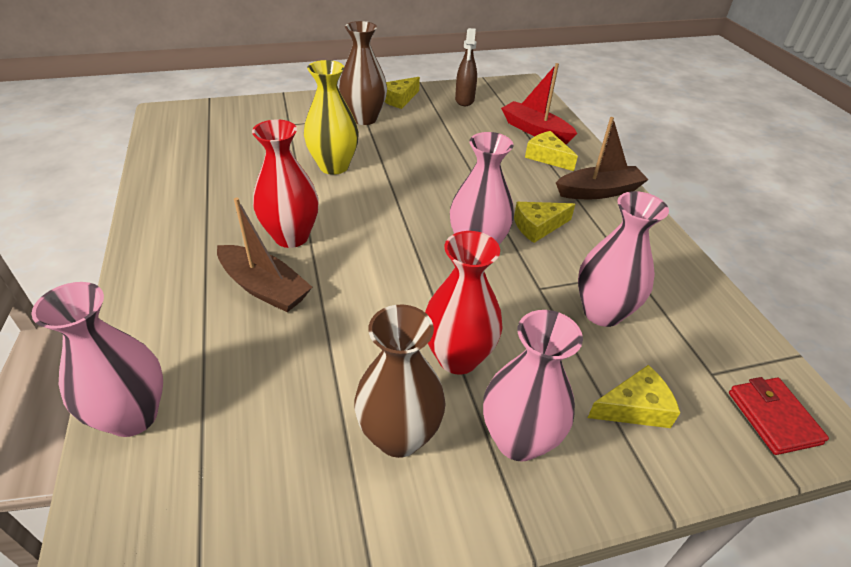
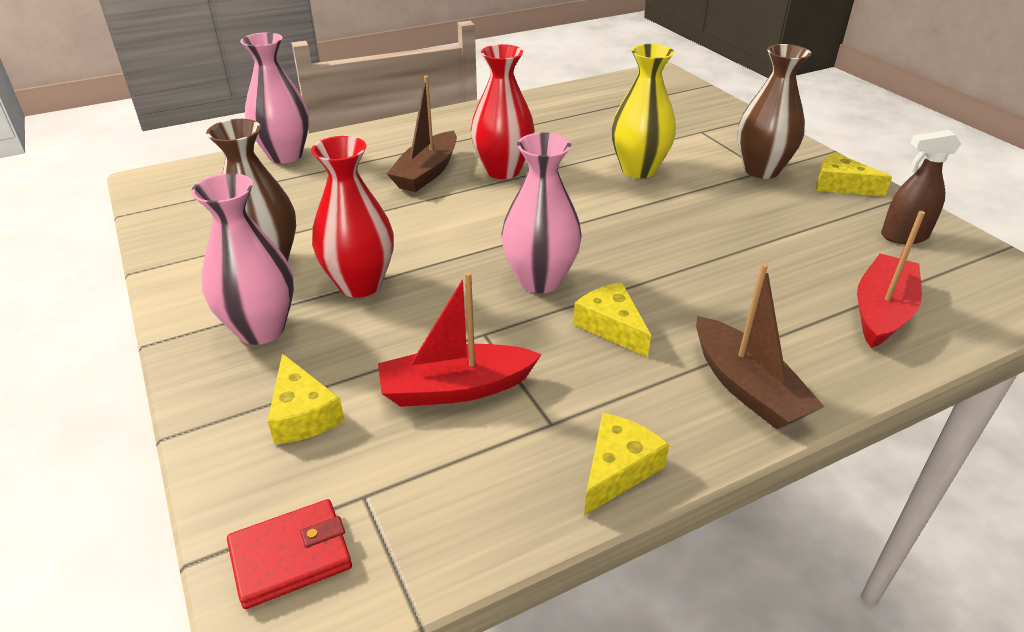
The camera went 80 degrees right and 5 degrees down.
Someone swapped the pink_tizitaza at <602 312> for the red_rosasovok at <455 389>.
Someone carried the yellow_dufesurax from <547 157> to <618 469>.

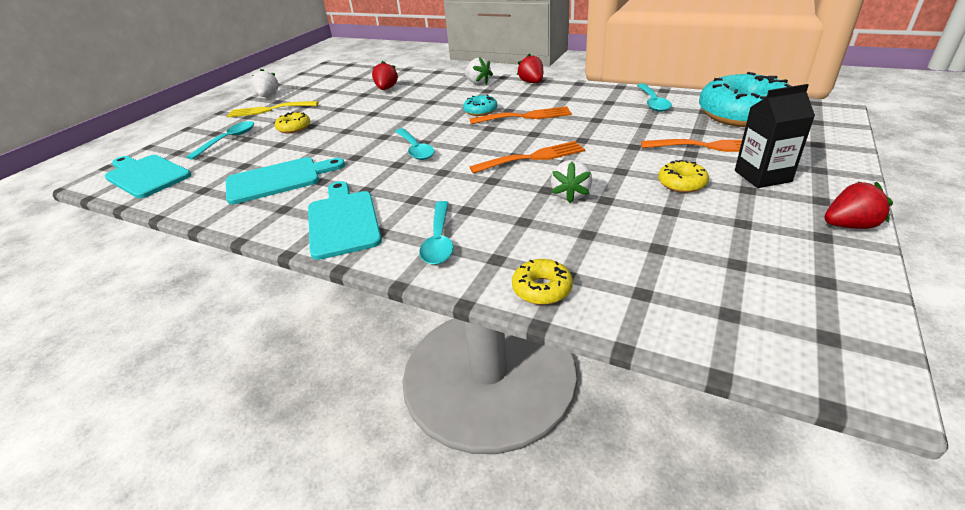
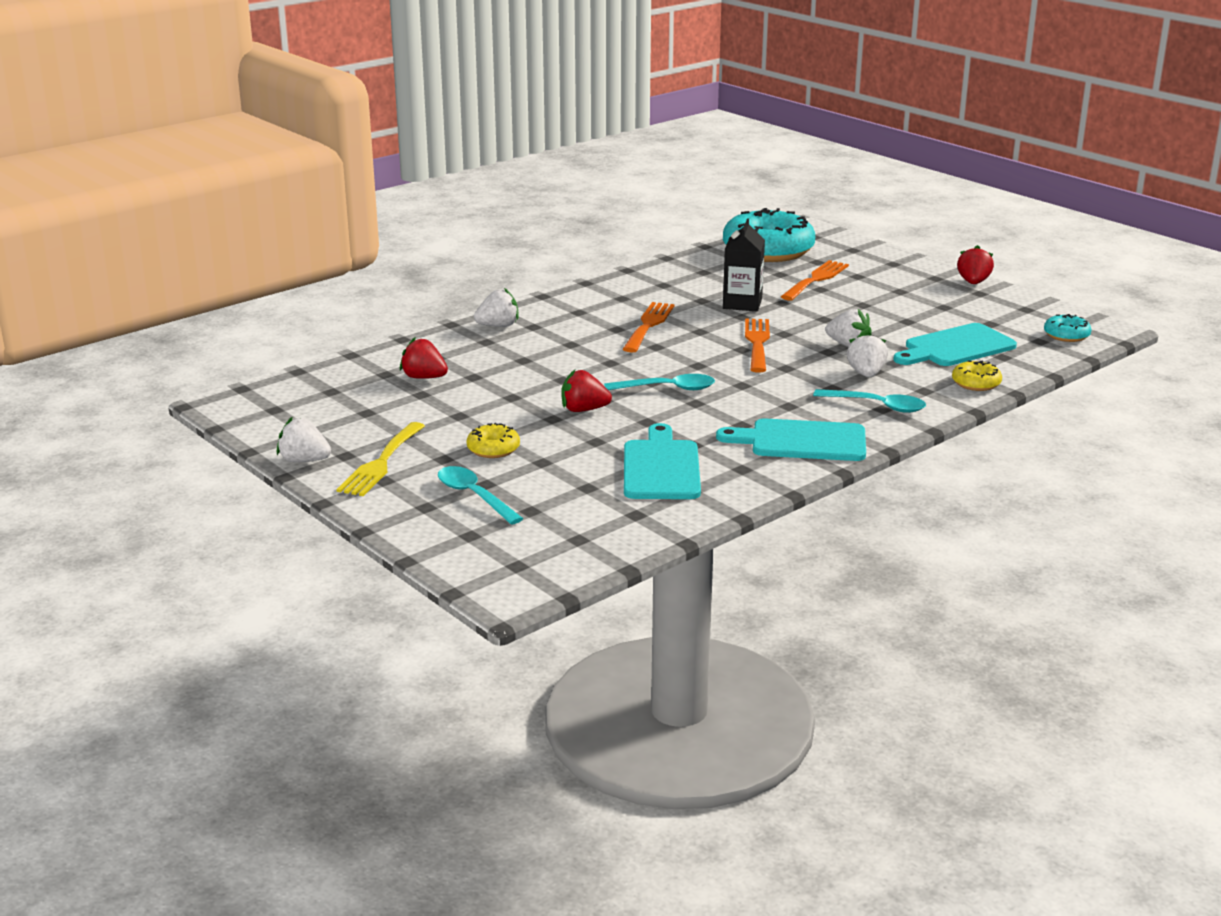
The camera went 70 degrees left and 10 degrees down.
Someone carried the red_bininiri from <532 82> to <583 410>.
Someone carried the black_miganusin from <762 176> to <742 304>.
Someone put down the white_bininiri at <866 374>.
Someone carried the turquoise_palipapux from <146 175> to <955 347>.
Someone carried the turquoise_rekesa from <480 111> to <1066 335>.
Someone took away the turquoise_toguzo at <653 102>.
Someone took away the yellow_rekesa at <681 183>.

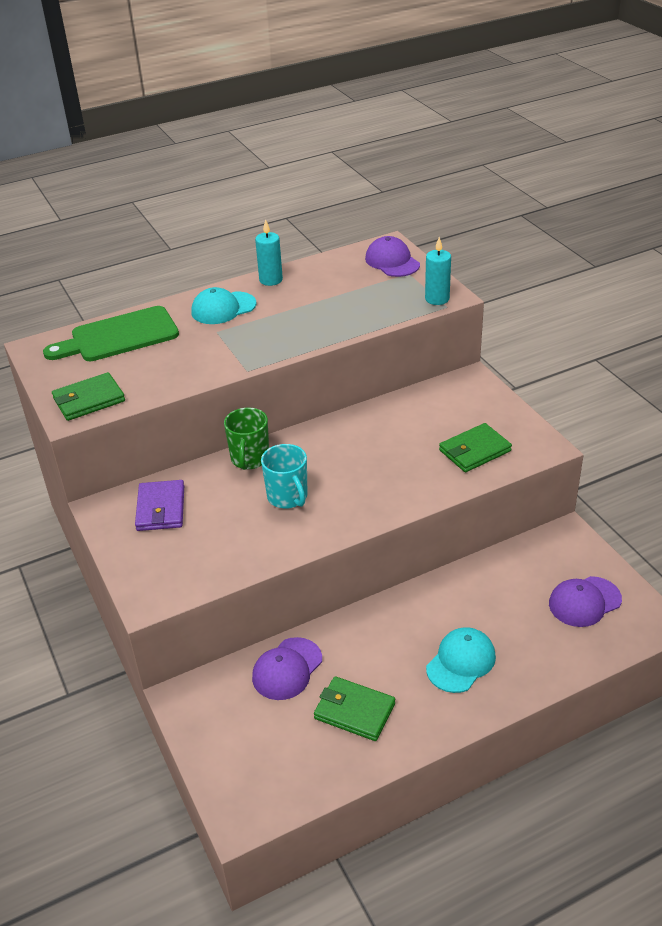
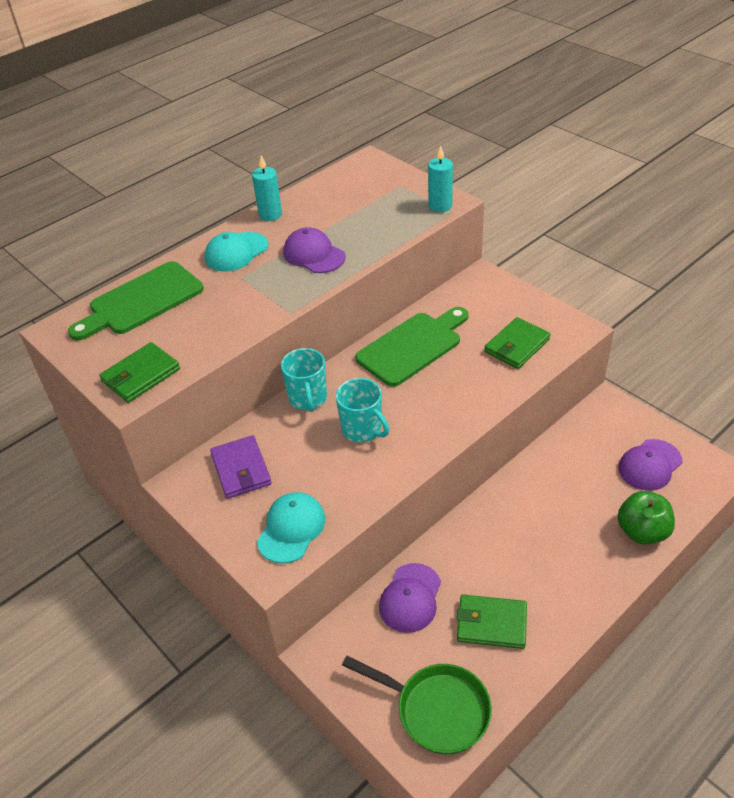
The camera went 15 degrees left and 5 degrees up.
Someone carried the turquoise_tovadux from <461 662> to <291 529>.
Someone repainted the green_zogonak at <250 459>, which became the turquoise_zogonak at <308 398>.
Someone carried the purple_tovadux from <392 261> to <314 254>.
Someone put down the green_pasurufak at <436 710>.
Someone put down the green_palipapux at <412 346>.
Someone put down the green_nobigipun at <642 531>.

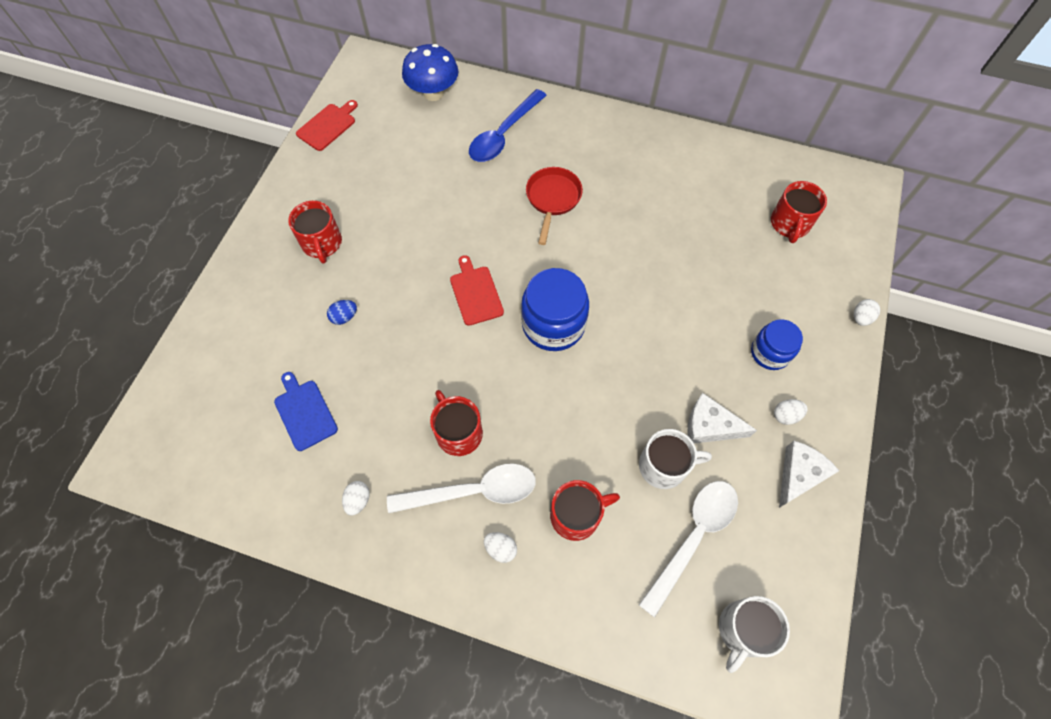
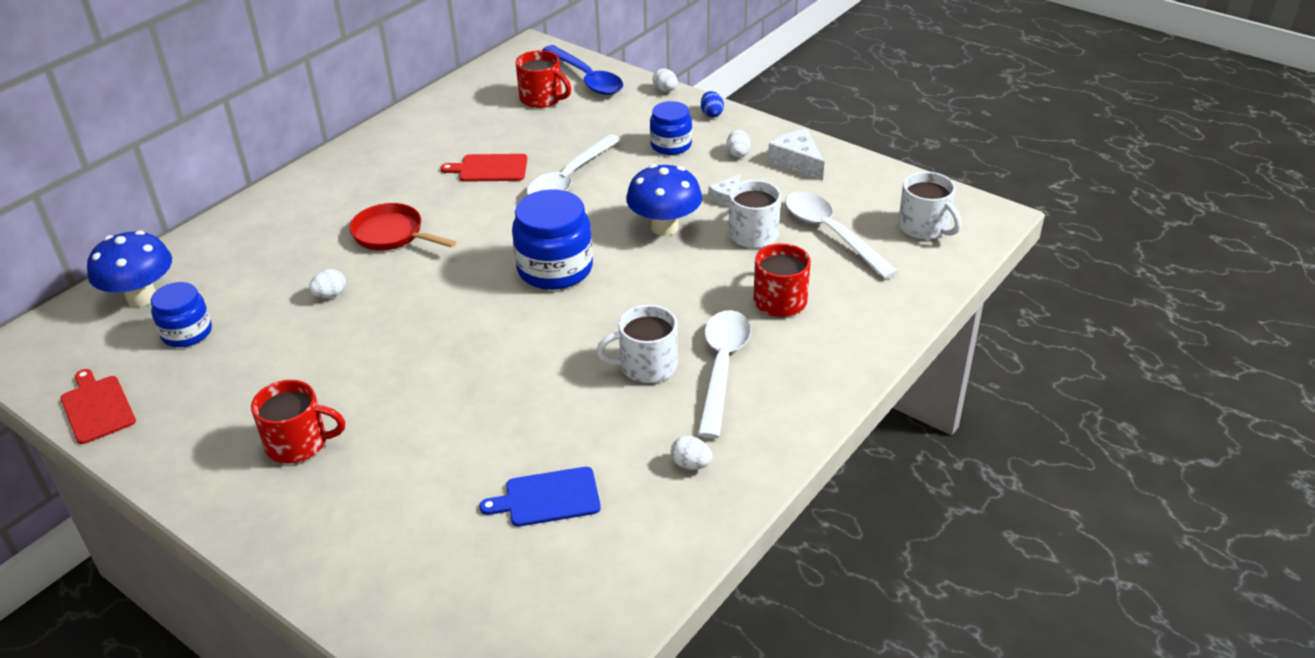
The camera went 70 degrees left and 25 degrees down.
Someone put down the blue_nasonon at <187 333>.
Someone carried the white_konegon from <501 549> to <330 295>.
Someone carried the red_palipapux from <475 293> to <490 168>.
Someone put down the white_toguzo at <570 178>.
Someone carried the blue_toguzo from <503 134> to <586 78>.
Someone repainted the red_zogonak at <458 432>, which became the white_zogonak at <646 366>.
Someone put down the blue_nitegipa at <664 227>.
Someone carried the blue_konegon from <344 317> to <711 114>.
Someone scaled the white_dufesurax at <710 426> by 0.61.

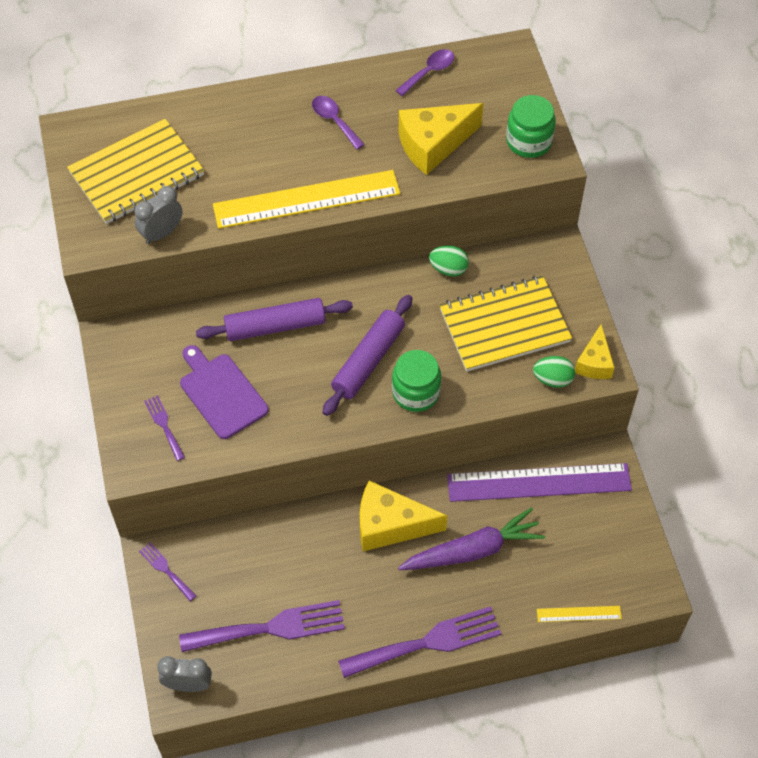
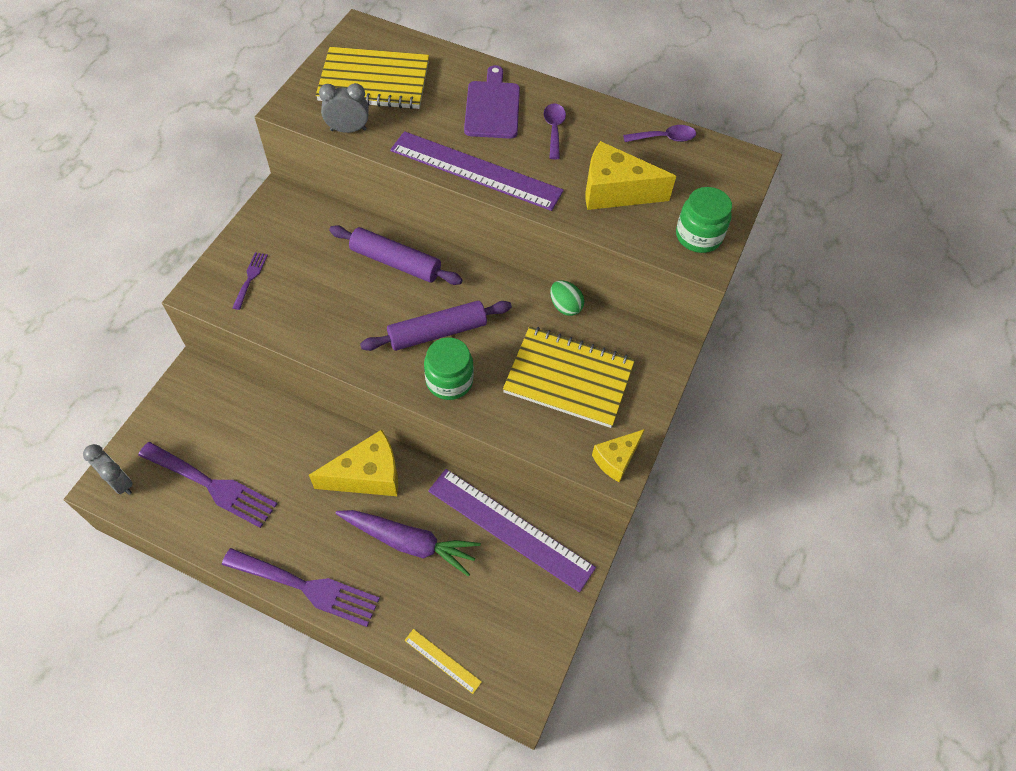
The camera went 35 degrees right and 0 degrees up.
Someone rotated the yellow_dufesurax at <390 525> by 120 degrees clockwise.
Someone repainted the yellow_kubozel at <306 199>, which became the purple_kubozel at <475 171>.
Someone carried the purple_palipapux from <221 393> to <492 107>.
Someone took away the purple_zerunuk at <166 570>.
Someone took away the green_konegon at <553 379>.

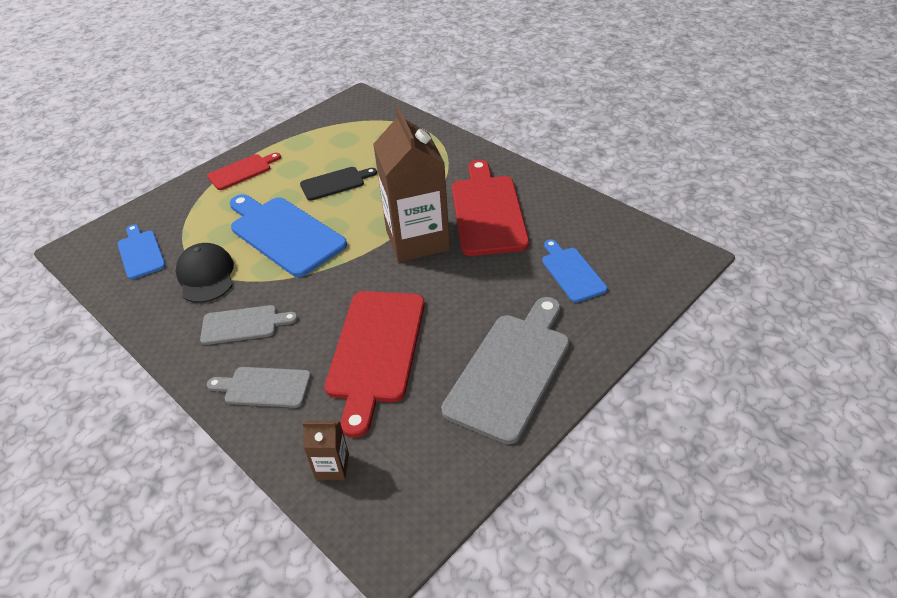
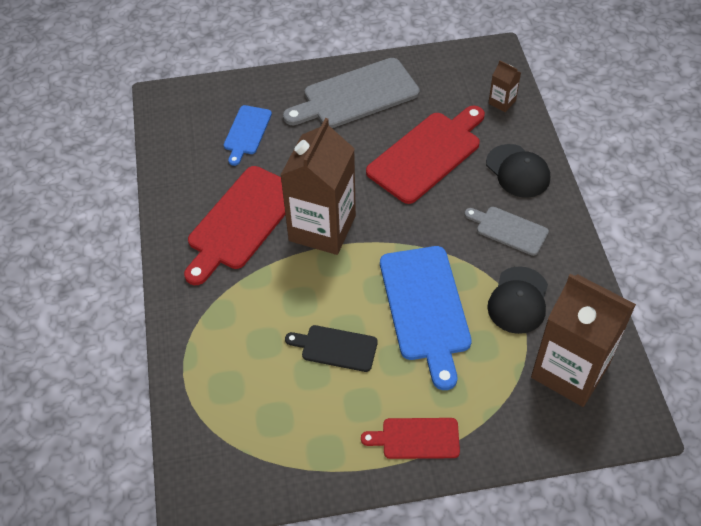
The camera went 145 degrees left and 10 degrees up.
Someone swapped the grey_palipapux at <264 387> for the black_tovadux at <517 171>.
Someone swapped the blue_palipapux at <140 253> for the brown_miganusin at <570 371>.

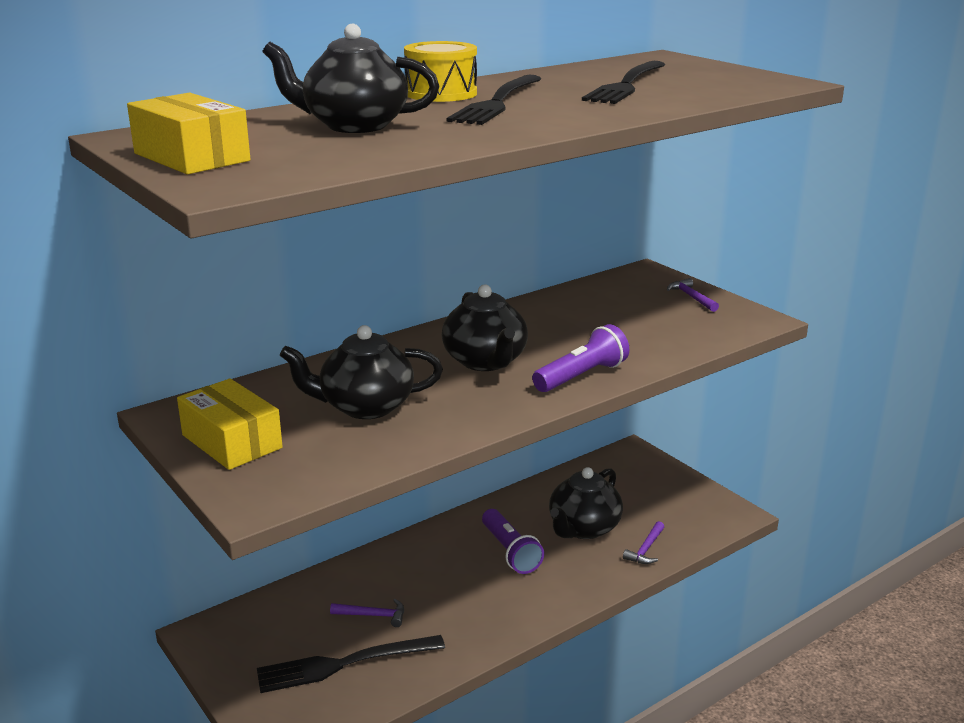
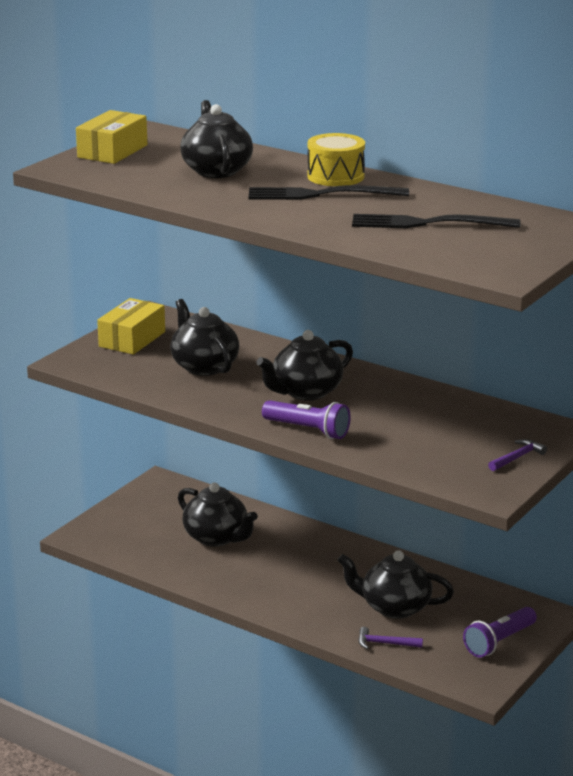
The camera went 70 degrees right and 0 degrees up.
Someone swapped the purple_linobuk at <373 615> for the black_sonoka at <216 538>.
Someone carried the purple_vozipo from <510 552> to <499 642>.
Someone took away the black_zerunuk at <343 664>.

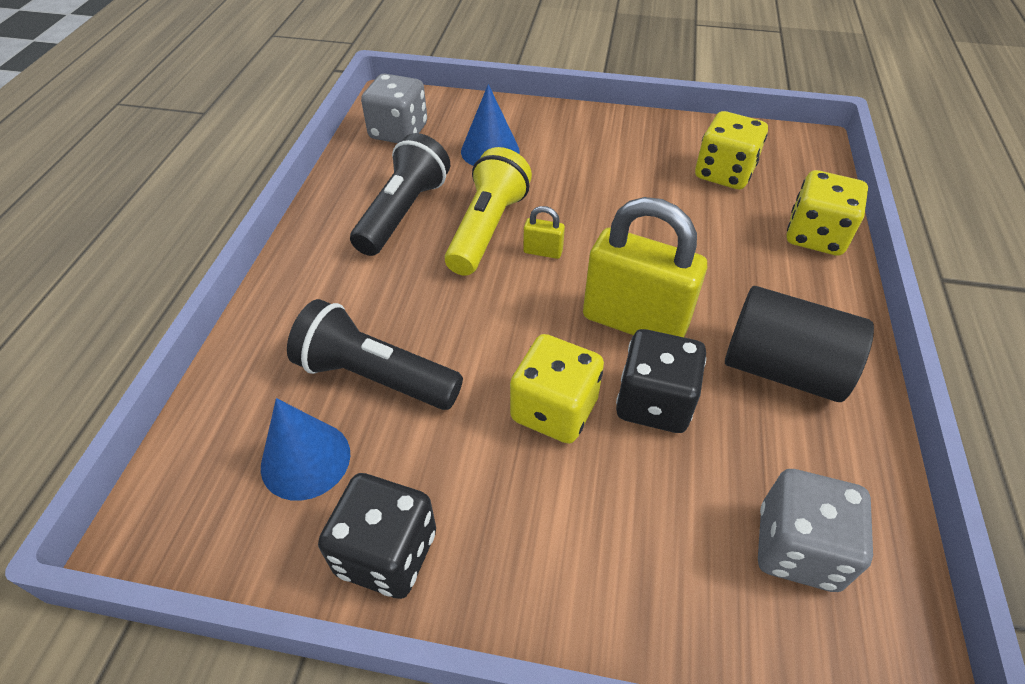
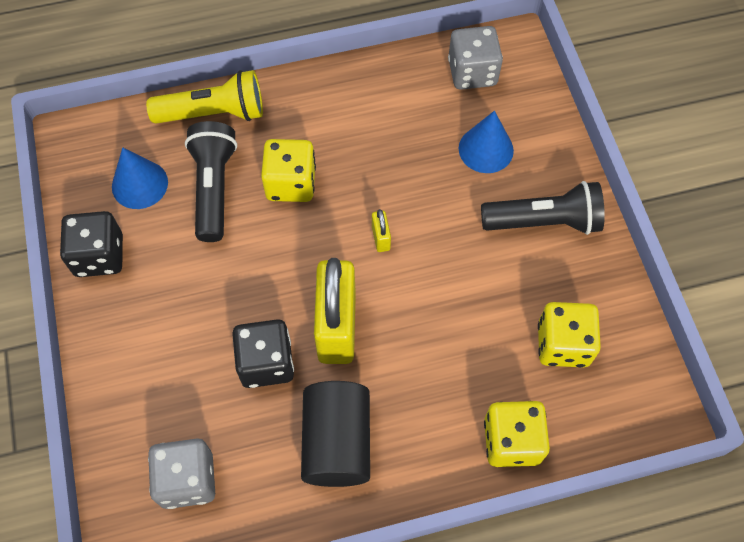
The camera went 65 degrees right and 15 degrees up.
Someone carried the yellow_vozipo from <487 229> to <214 113>.
Someone carried the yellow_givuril from <554 410> to <291 183>.
Someone carried the black_vozipo from <403 212> to <544 221>.

